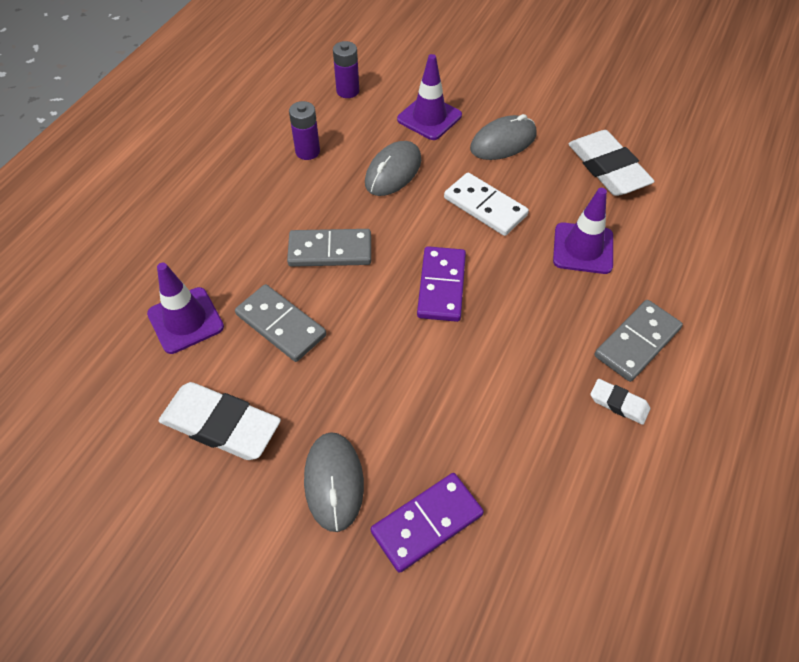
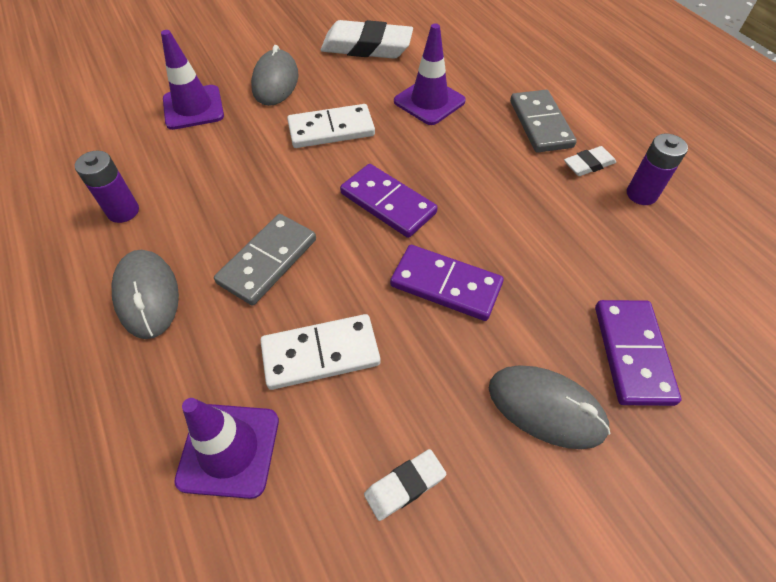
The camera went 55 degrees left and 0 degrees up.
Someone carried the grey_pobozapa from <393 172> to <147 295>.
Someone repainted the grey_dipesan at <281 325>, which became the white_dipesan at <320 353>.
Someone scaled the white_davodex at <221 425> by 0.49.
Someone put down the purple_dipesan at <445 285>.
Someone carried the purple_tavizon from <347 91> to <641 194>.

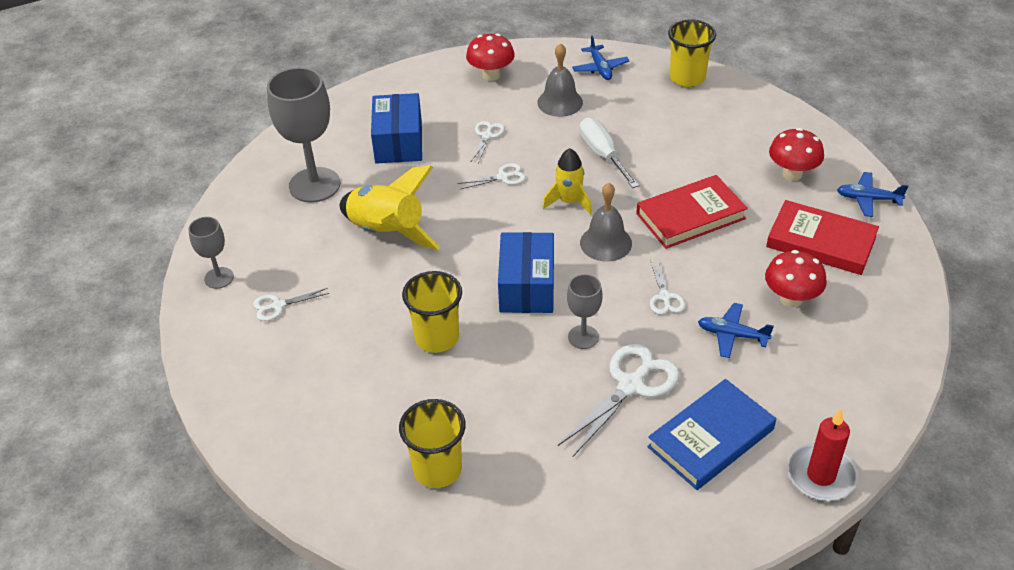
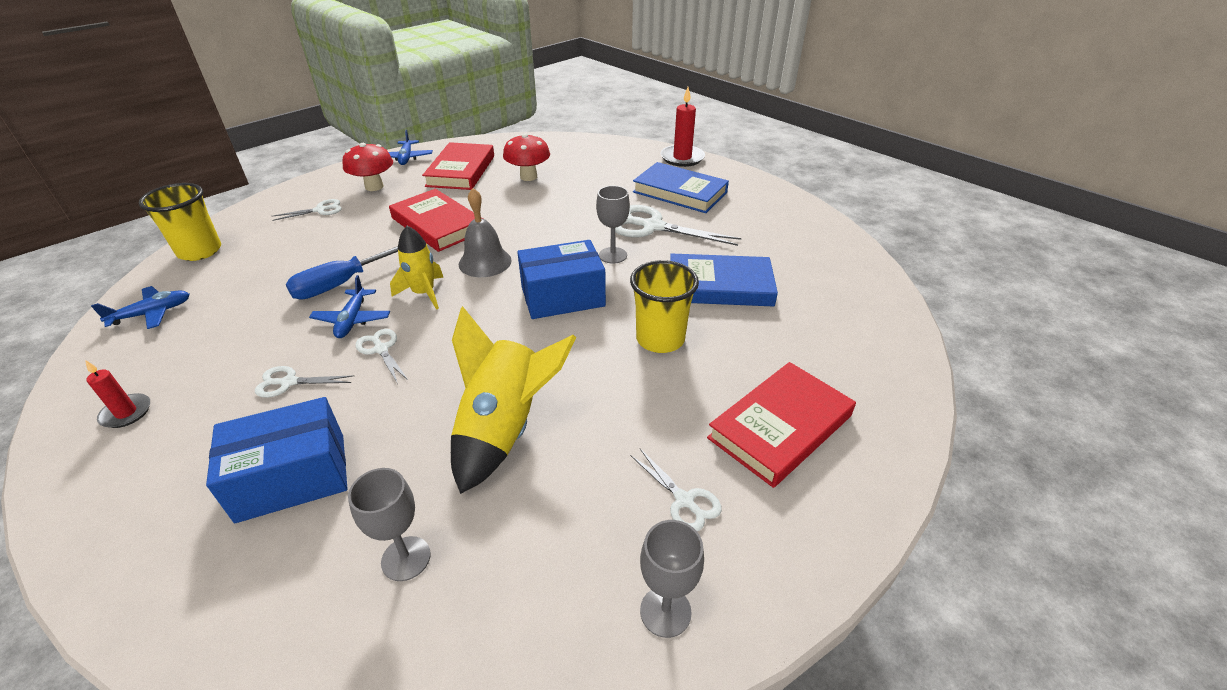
The camera went 110 degrees left and 5 degrees down.
Someone swapped the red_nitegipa at <491 75> for the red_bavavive at <126 413>.
Someone carried the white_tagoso from <665 297> to <320 210>.
Someone repainted the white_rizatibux at <603 155>, which became the blue_rizatibux at <340 284>.
Someone carried the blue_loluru from <732 335> to <352 320>.
Someone scaled the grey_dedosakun at <314 185> by 0.52.
Someone put down the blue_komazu at <720 286>.
Someone put down the red_komazu at <780 427>.
Someone took away the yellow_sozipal at <437 469>.
Someone took away the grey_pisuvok at <560 102>.

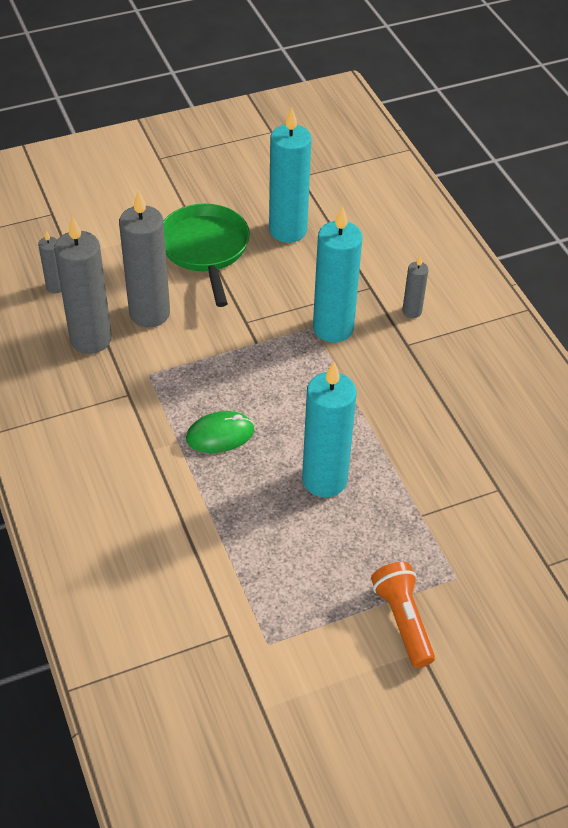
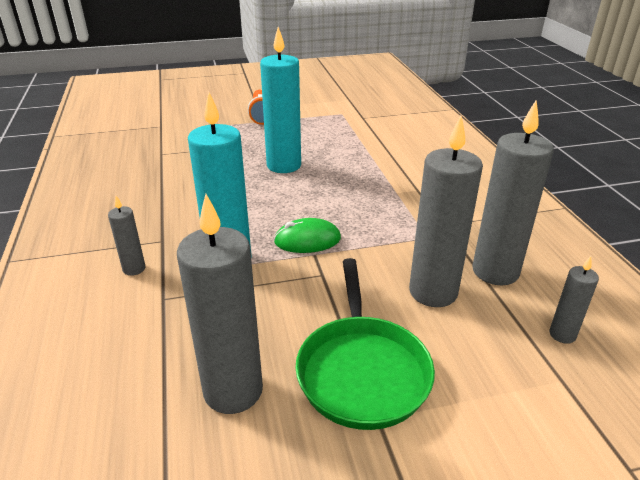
The camera went 170 degrees left and 15 degrees down.
Someone repainted the turquoise_bavavive at <288 230>, which became the grey_bavavive at <233 391>.
Someone carried the green_pobozapa from <220 435> to <307 240>.

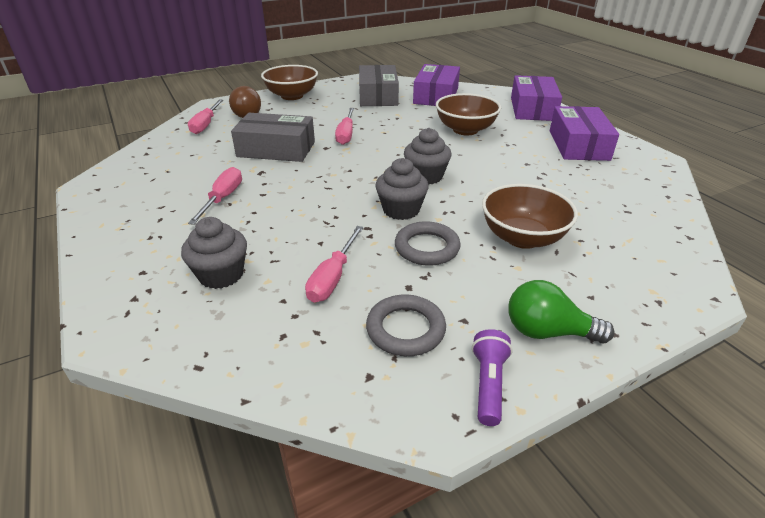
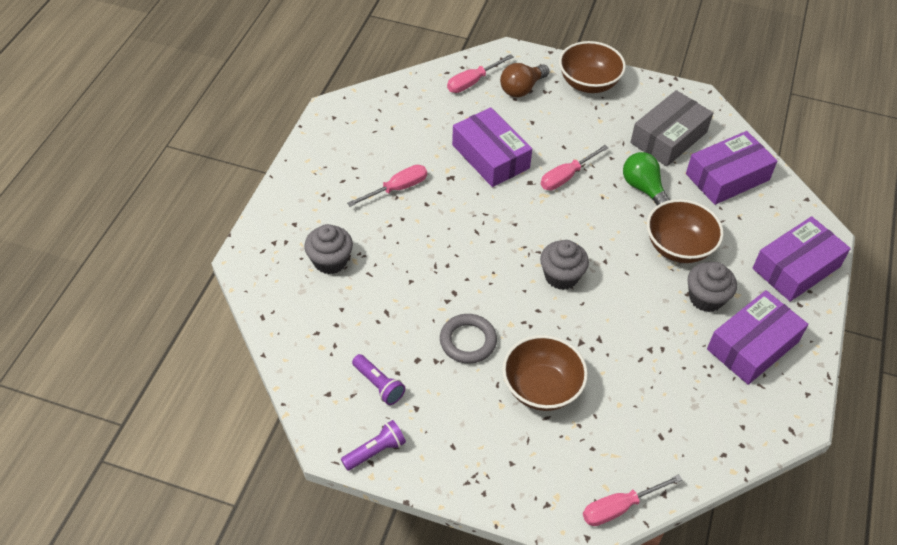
The camera went 45 degrees right and 15 degrees up.
Someone swapped the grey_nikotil at <405 329> for the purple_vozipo at <378 385>.
Someone repainted the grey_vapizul at <276 149>, which became the purple_vapizul at <490 156>.
Someone carried the pink_rizatibux from <333 277> to <619 507>.
Someone carried the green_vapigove from <547 332> to <643 188>.
Someone carried the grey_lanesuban from <401 210> to <706 298>.

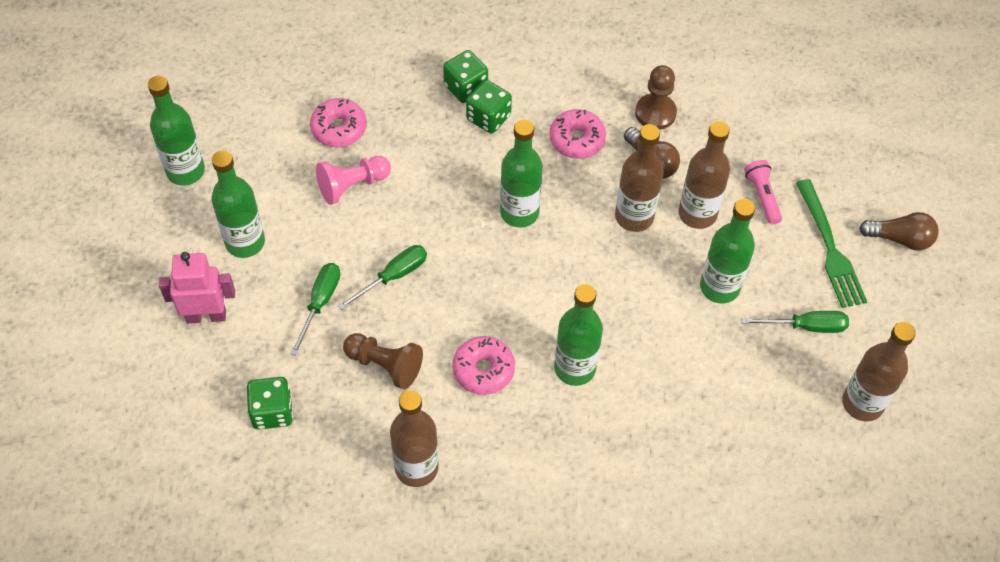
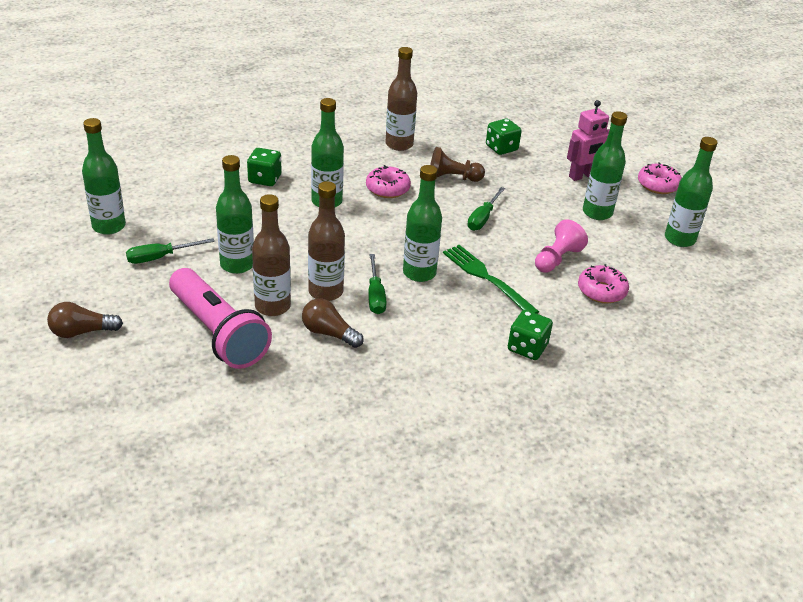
The camera went 155 degrees right and 20 degrees down.
Someone repainted the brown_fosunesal at <862 403>, which became the green_fosunesal at <109 226>.
Someone scaled the pink_vozipo at <762 196> by 2.27.
Someone carried the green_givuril from <488 118> to <264 179>.
Someone carried the green_rizatibux from <320 303> to <375 296>.
Someone carried the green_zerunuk from <830 248> to <486 278>.
Someone carried the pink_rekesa from <577 140> to <658 185>.
Someone took away the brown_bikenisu at <655 113>.

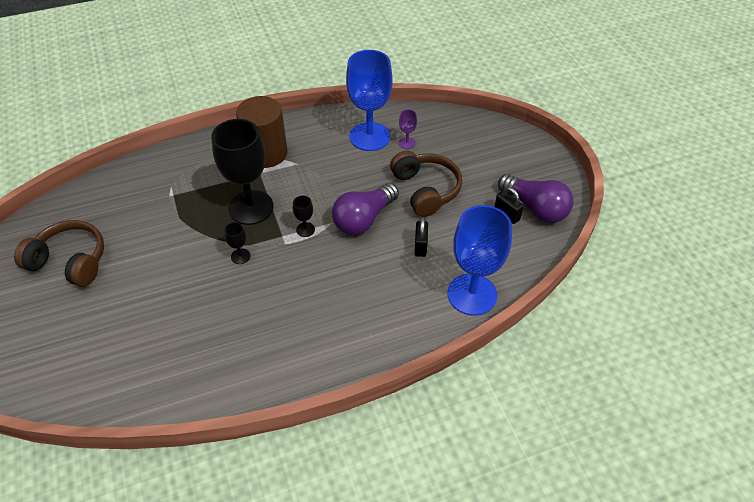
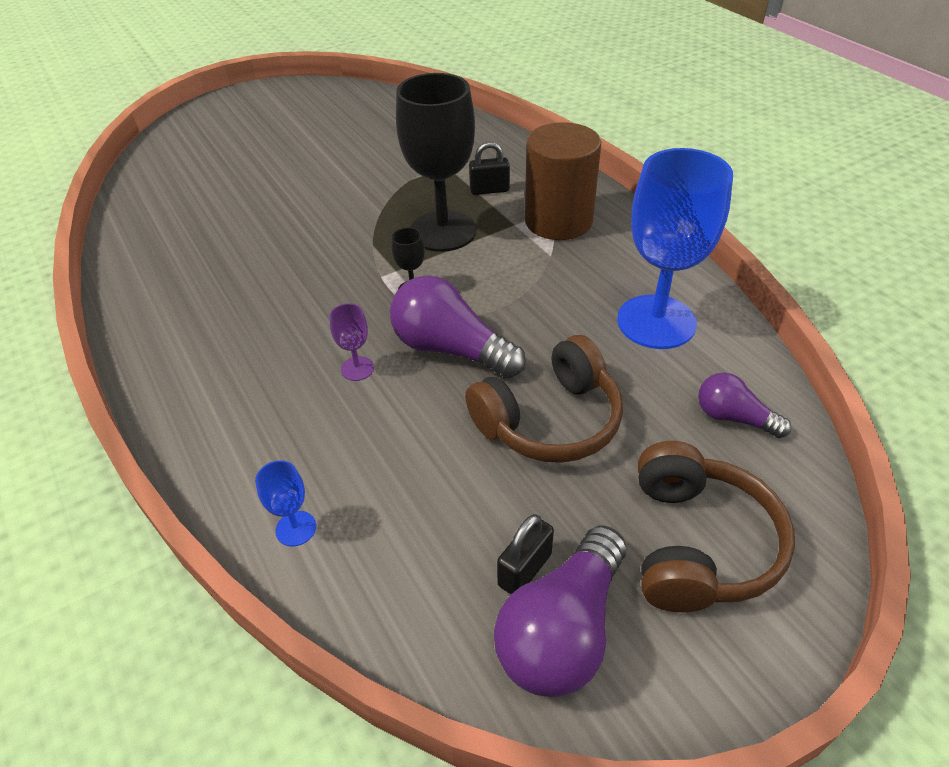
The camera went 80 degrees right and 5 degrees down.
Someone scaled the blue_dedosakun at <472 294> by 0.41.
Someone carried the purple_dedosakun from <407 143> to <357 368>.
Someone carried the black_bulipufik from <420 246> to <489 190>.
Someone carried the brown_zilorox from <70 261> to <697 543>.
Someone put down the purple_vapigove at <733 418>.
Someone took away the black_dedosakun at <240 256>.

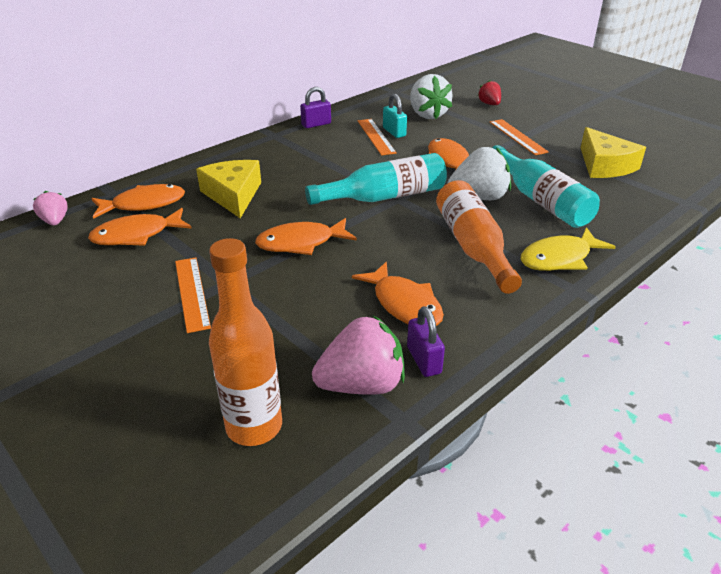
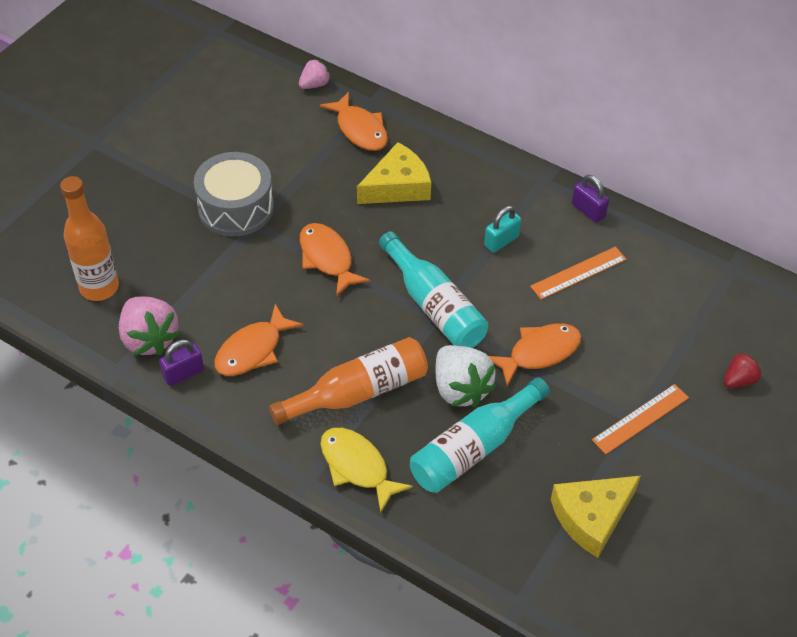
The camera went 75 degrees right and 15 degrees up.
Someone swapped the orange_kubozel at <192 293> for the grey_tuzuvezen at <236 207>.
Someone carried the turquoise_bulipufik from <394 132> to <501 241>.
Someone took away the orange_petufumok at <136 235>.
Someone took away the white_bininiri at <427 115>.

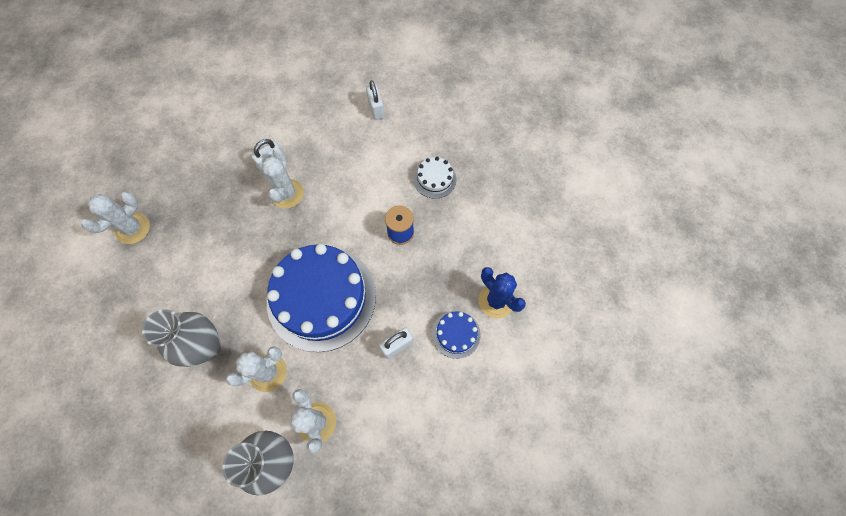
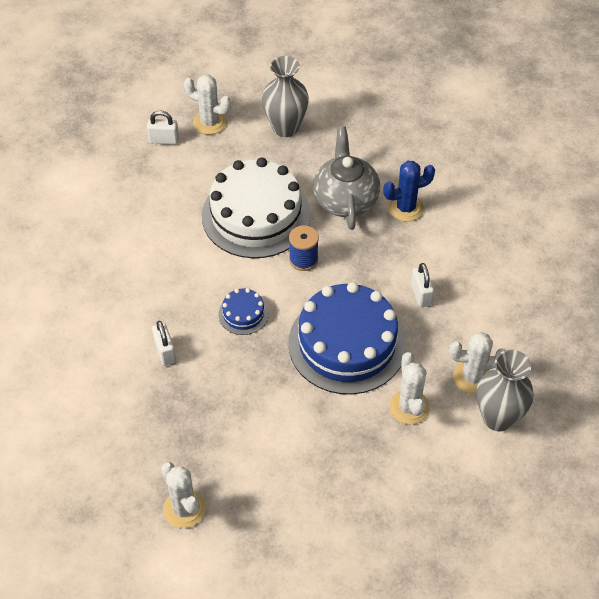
The camera went 70 degrees left and 15 degrees down.
Someone carried the white_bulipufik from <376 109> to <164 140>.
Someone carried the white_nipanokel from <287 194> to <209 122>.
Someone scaled the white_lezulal at <435 179> by 2.30.
Someone carried the blue_lezulal from <456 334> to <243 314>.
Someone carried the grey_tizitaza from <206 347> to <285 128>.
Someone put down the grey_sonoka at <345 200>.

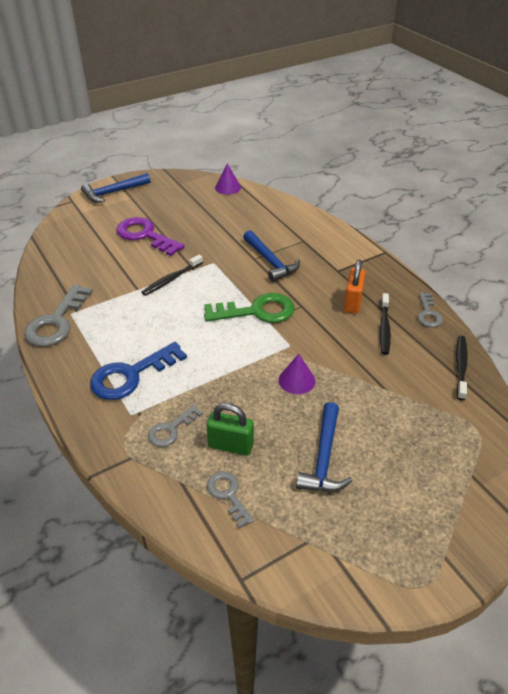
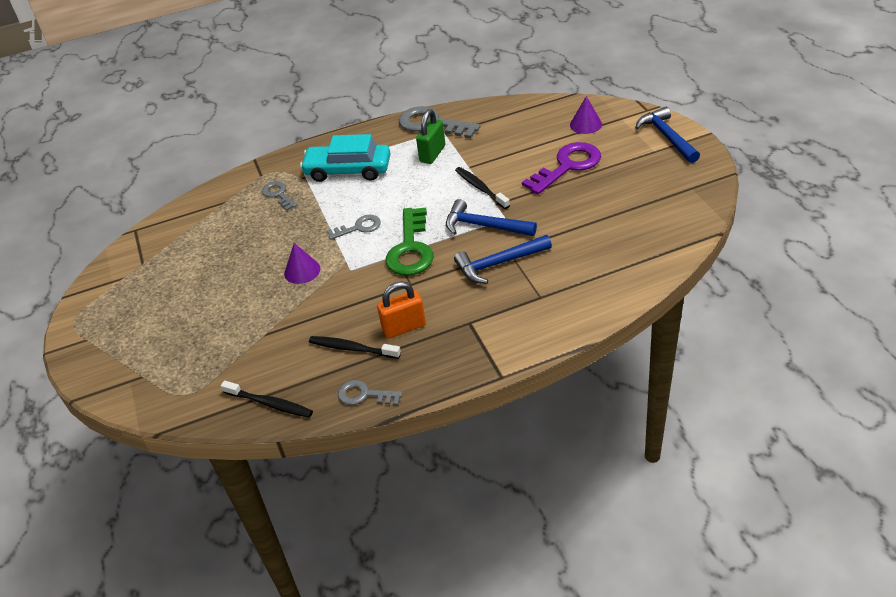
The camera went 105 degrees right and 0 degrees up.
Someone swapped the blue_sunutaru at <131 375> for the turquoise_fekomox at <348 170>.
Someone carried the grey_sunutaru from <228 494> to <359 227>.
Someone rotated the orange_bulipufik at <352 302> by 45 degrees counterclockwise.
Someone carried the green_bulipufik from <231 445> to <432 154>.
Someone carried the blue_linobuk from <324 457> to <484 226>.
Someone carried the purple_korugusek from <228 187> to <586 124>.

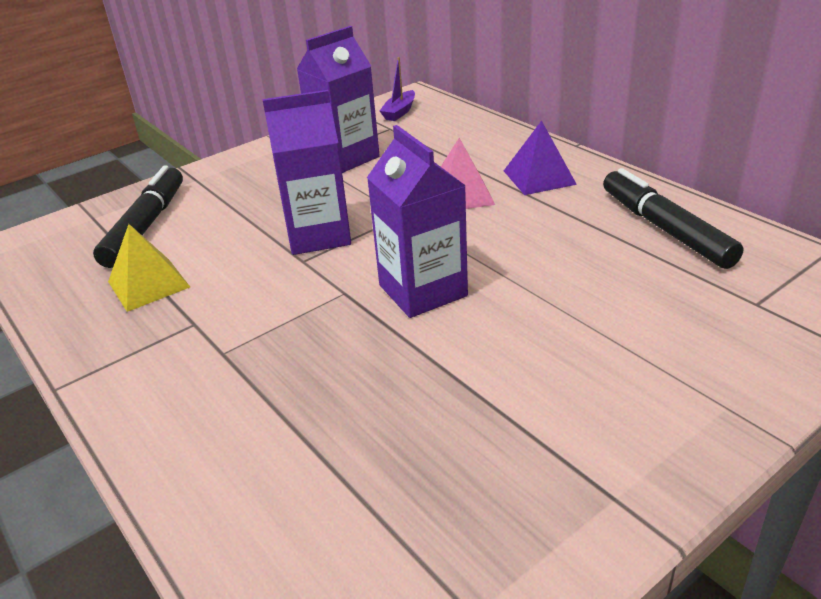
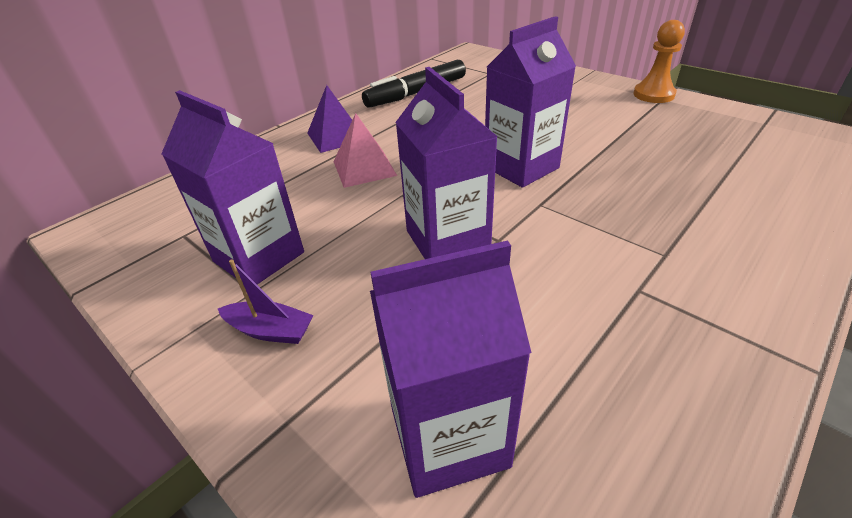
The camera went 100 degrees left and 5 degrees up.
Someone carried the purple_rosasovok from <399 112> to <270 330>.
Someone swapped the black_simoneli at <146 226> for the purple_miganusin at <449 436>.
Someone put down the orange_bikenisu at <653 95>.
Someone took away the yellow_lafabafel at <148 284>.

